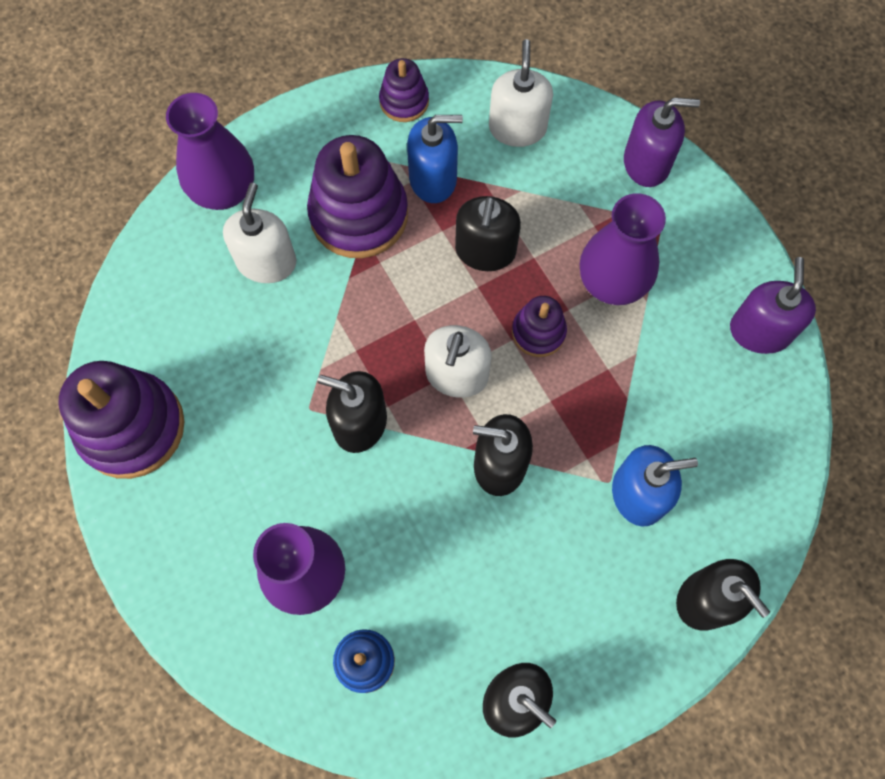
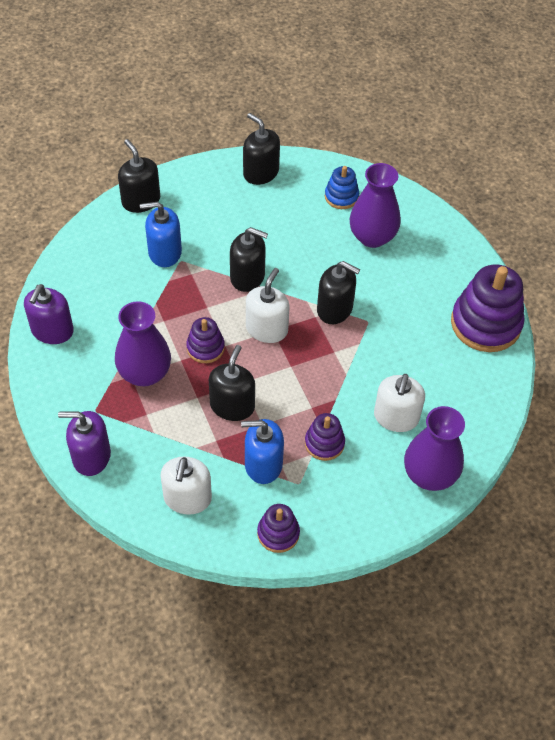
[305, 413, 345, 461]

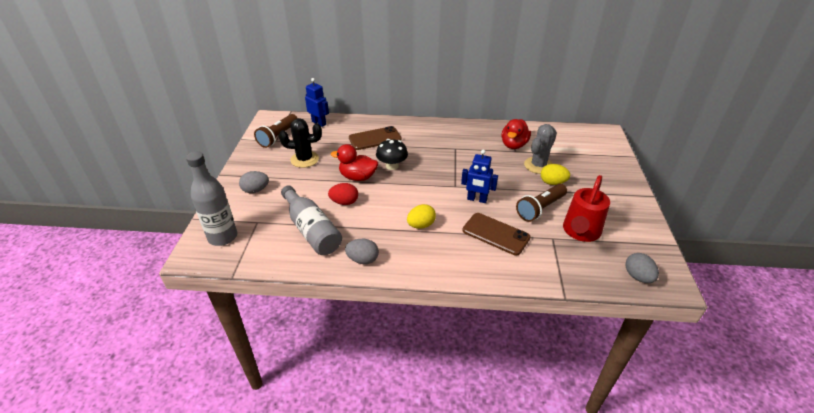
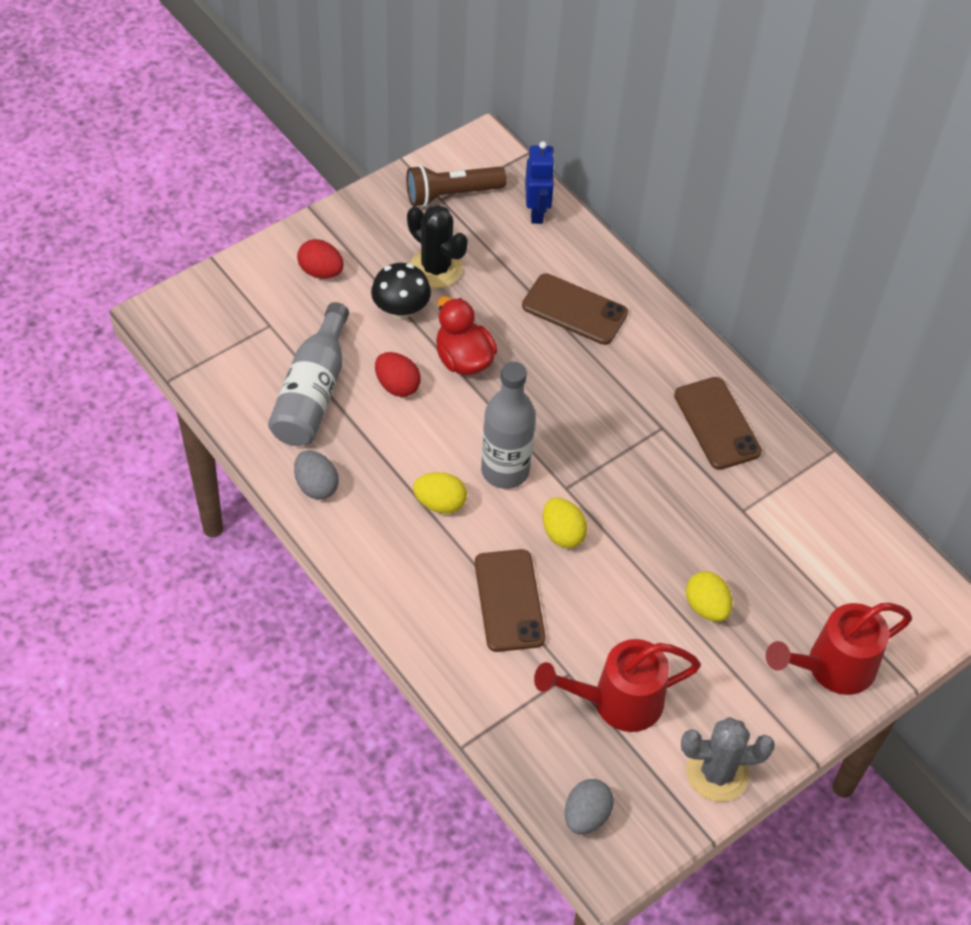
[297, 239, 344, 278]
[371, 263, 431, 319]
[481, 362, 536, 489]
[543, 498, 587, 548]
[674, 377, 762, 470]
[681, 717, 775, 802]
[766, 603, 912, 695]
[501, 119, 531, 149] (first image)
[516, 184, 567, 222] (first image)

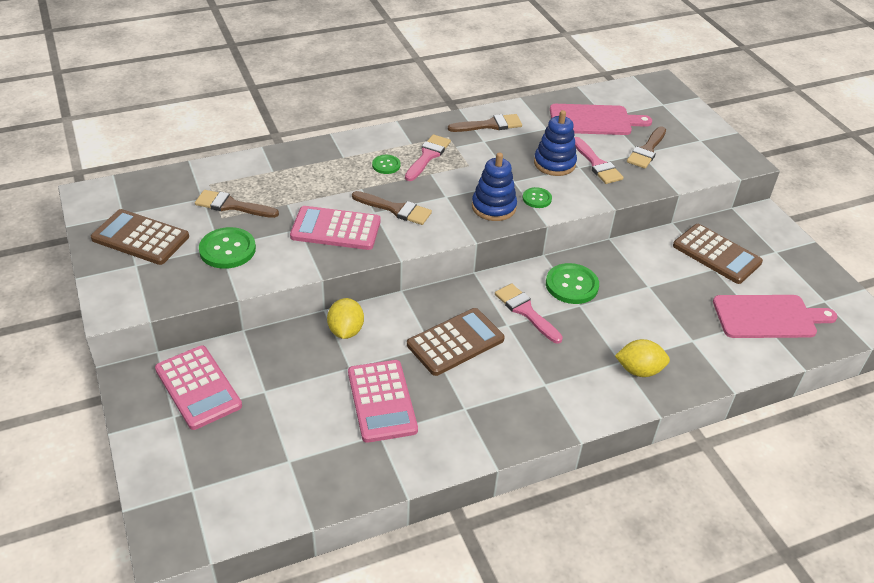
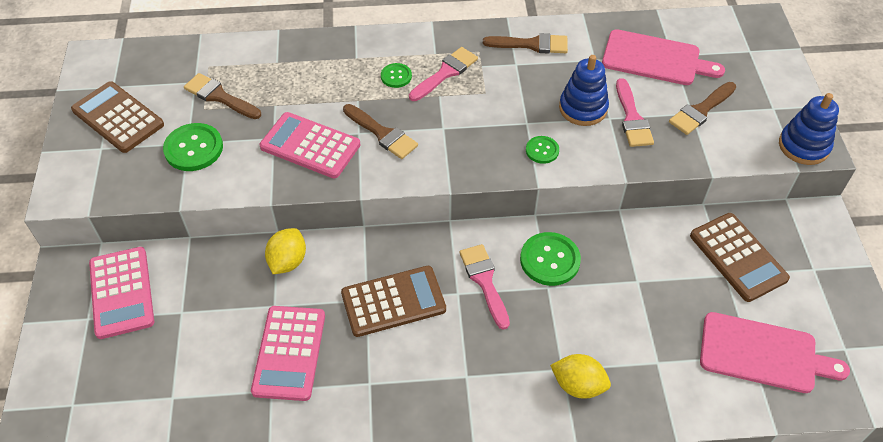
[779, 93, 839, 165]

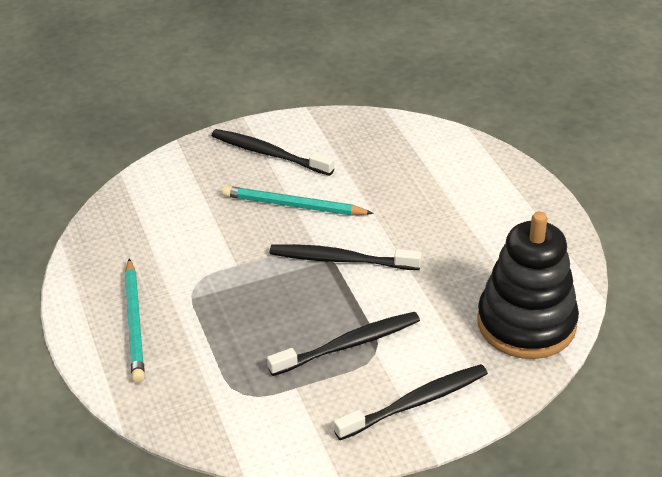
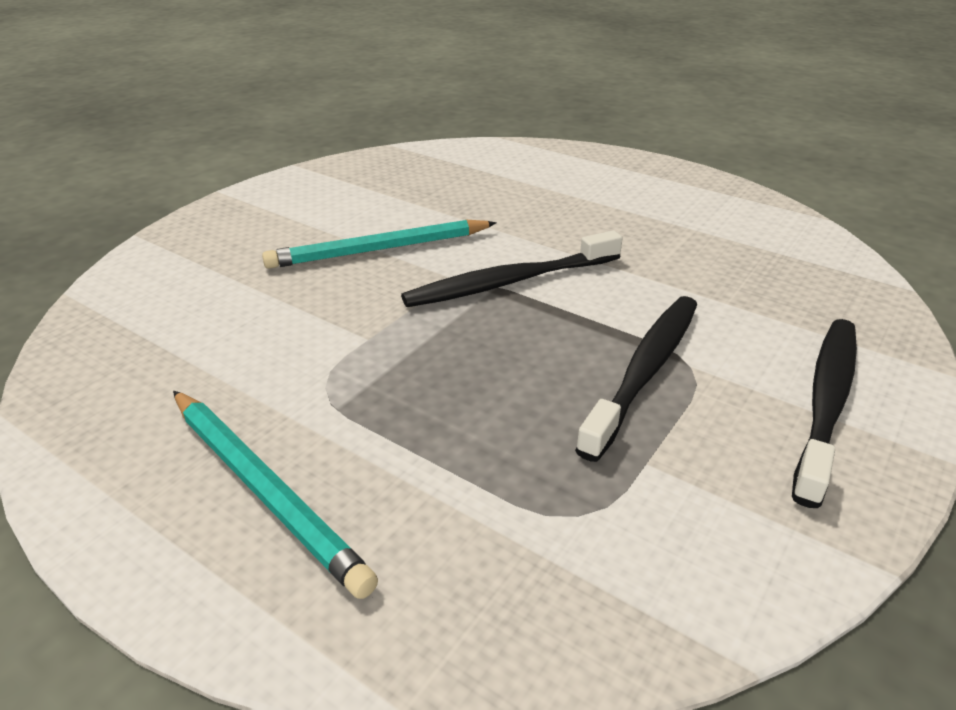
[212, 129, 334, 176] (first image)
[477, 212, 579, 359] (first image)

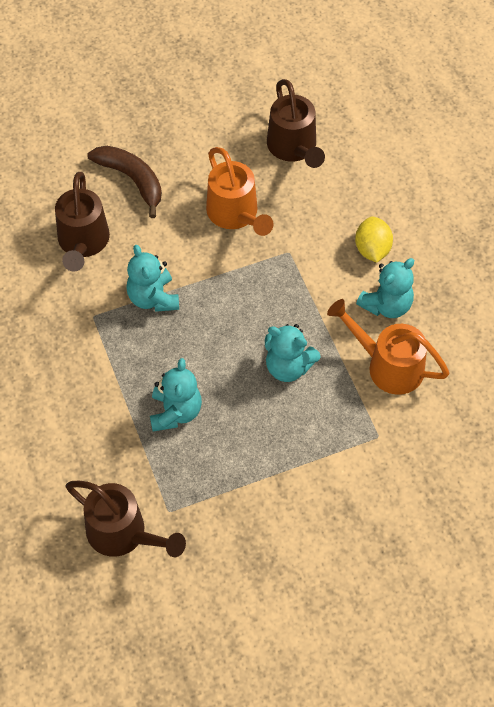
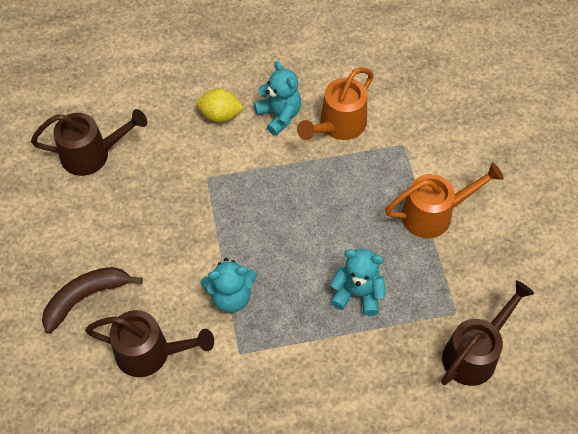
[385, 162, 504, 238]
[265, 324, 321, 382] (first image)

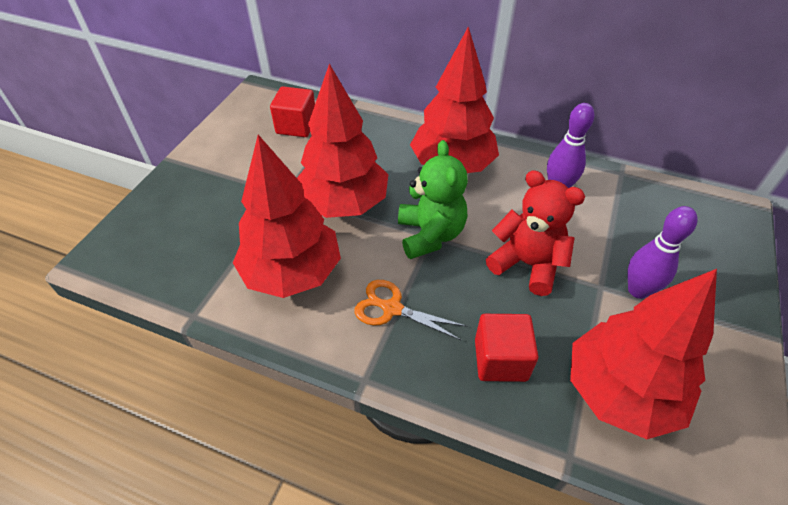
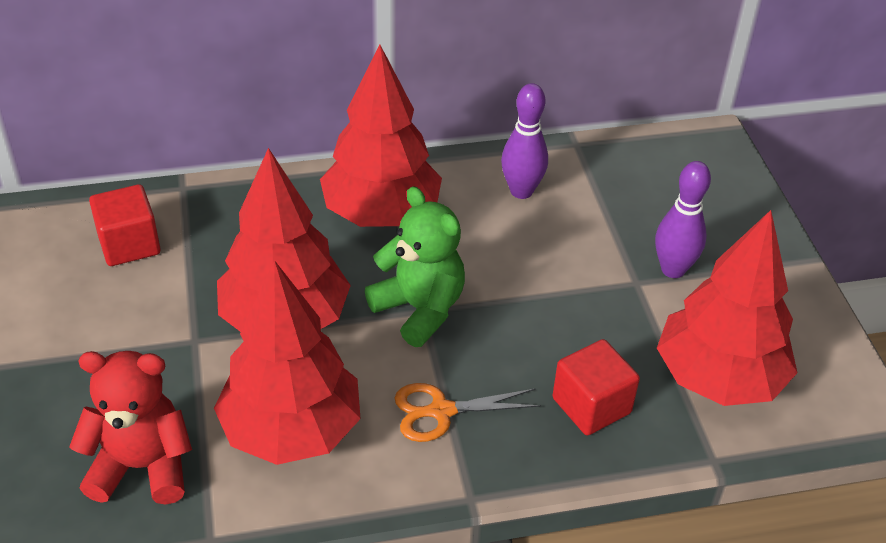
[69, 351, 192, 505]

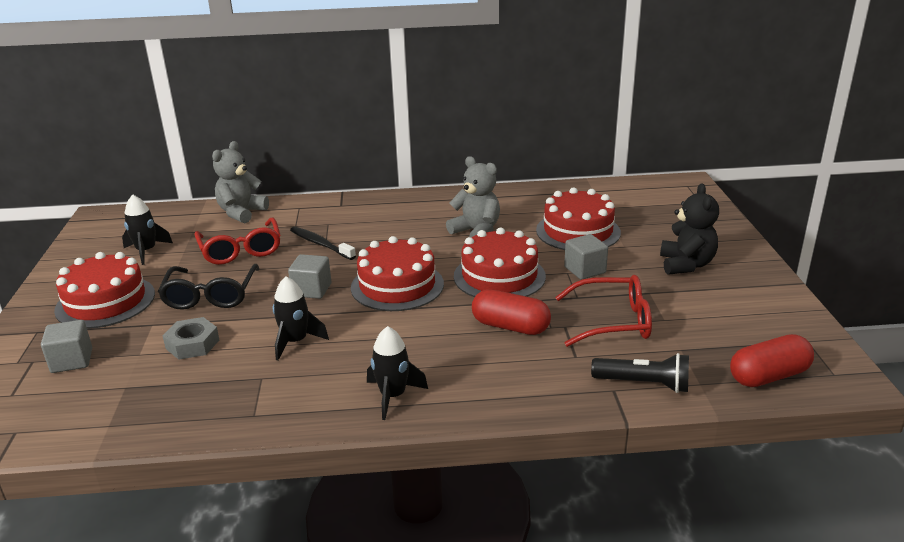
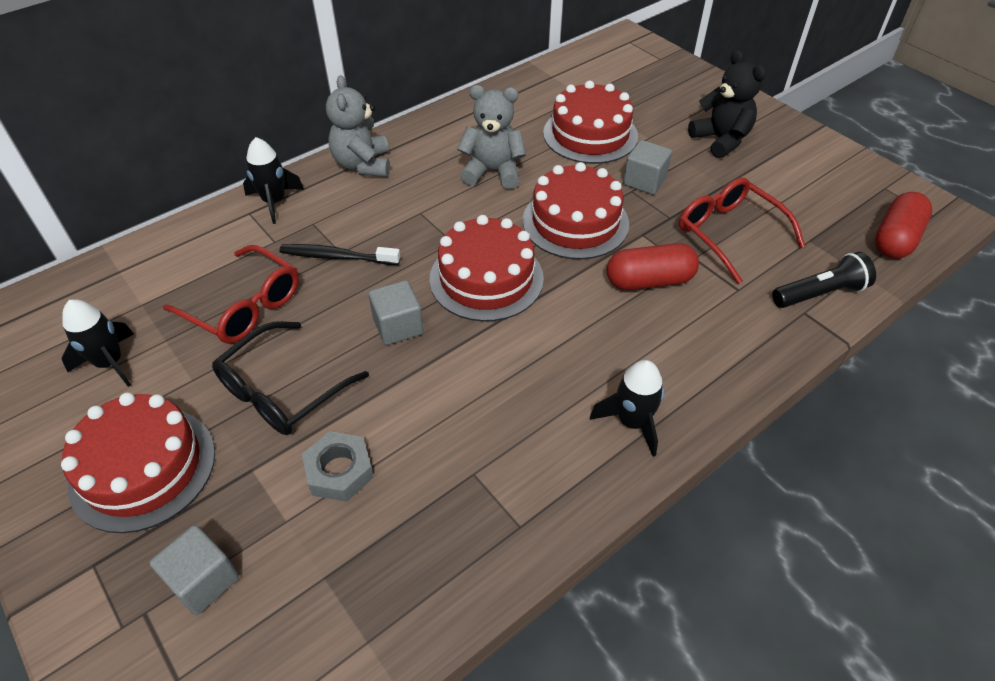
[212, 321, 369, 435]
[243, 137, 304, 224]
[326, 75, 390, 177]
[679, 178, 805, 284]

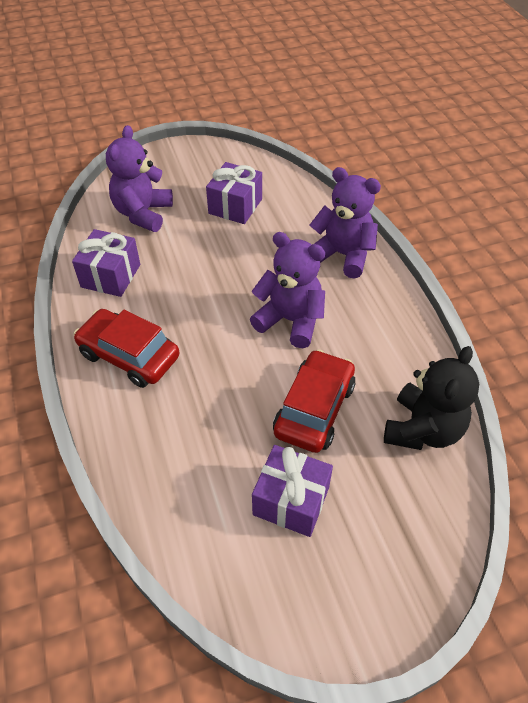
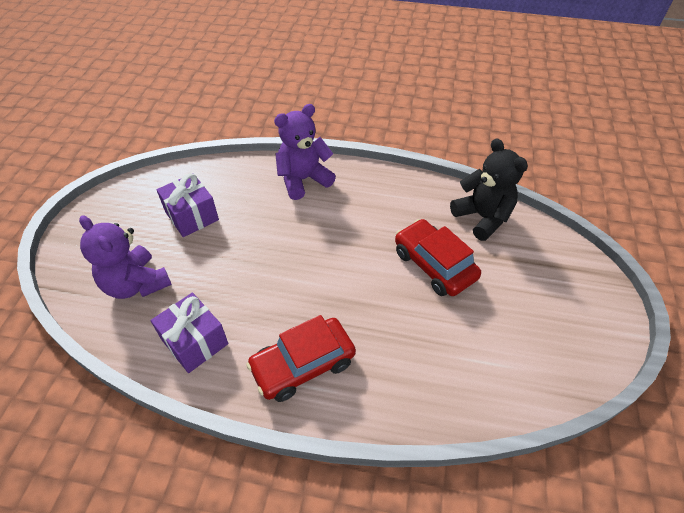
[250, 232, 325, 348] (first image)
[252, 445, 333, 537] (first image)

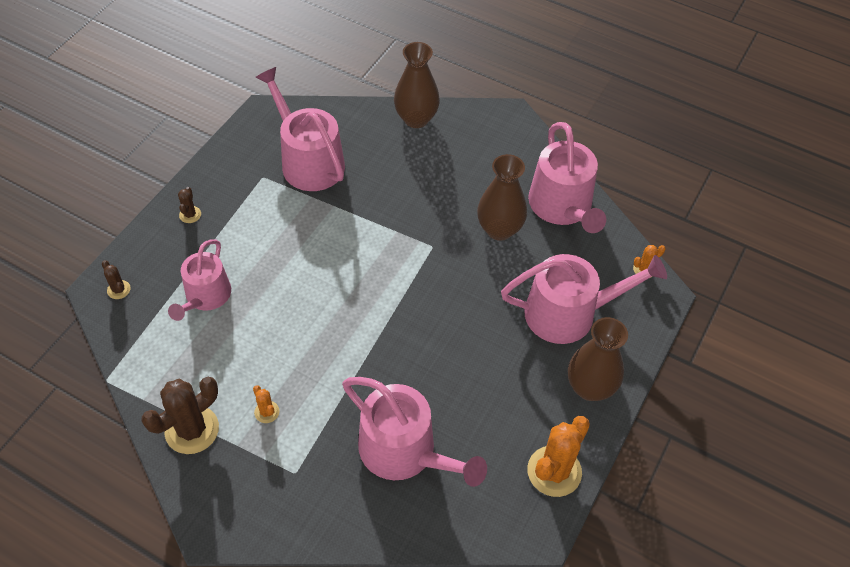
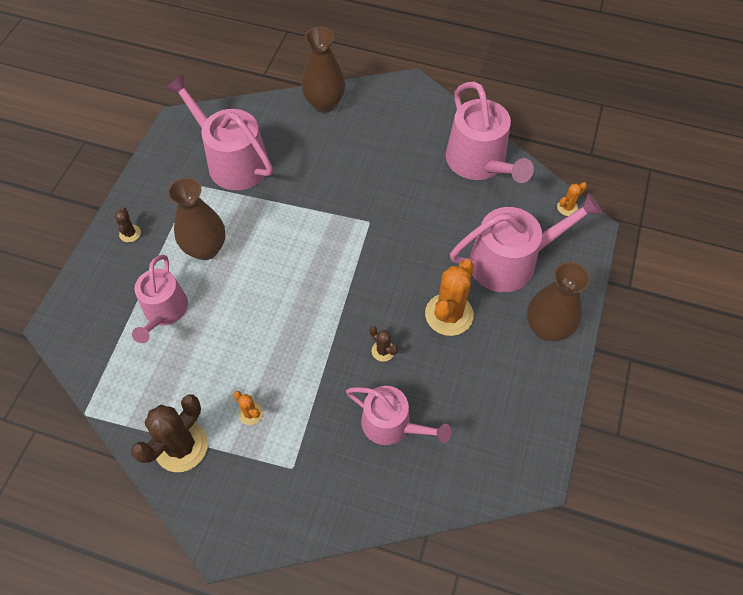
[167, 178, 225, 260]
[346, 386, 451, 445]
[370, 326, 398, 362]
[425, 259, 474, 336]

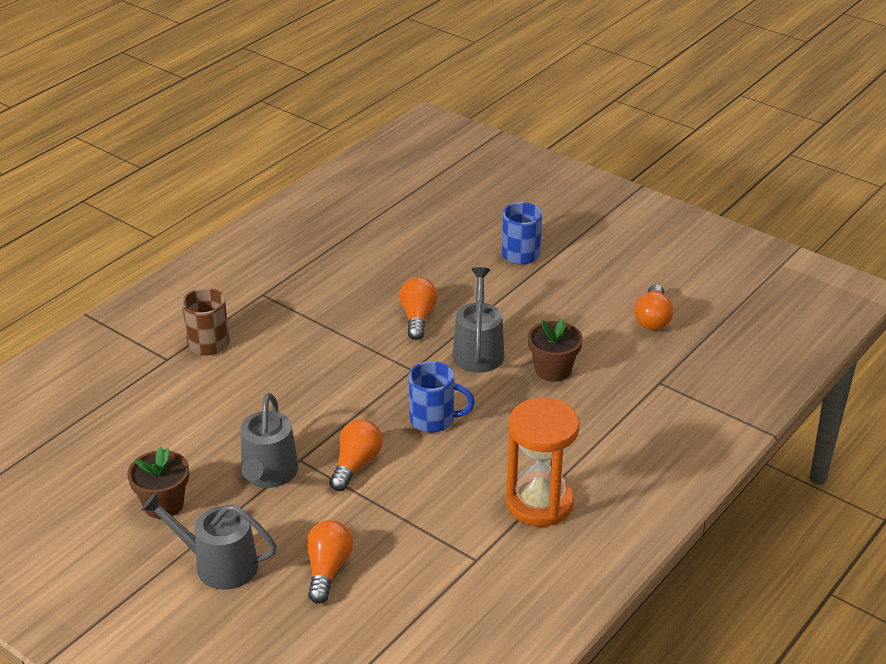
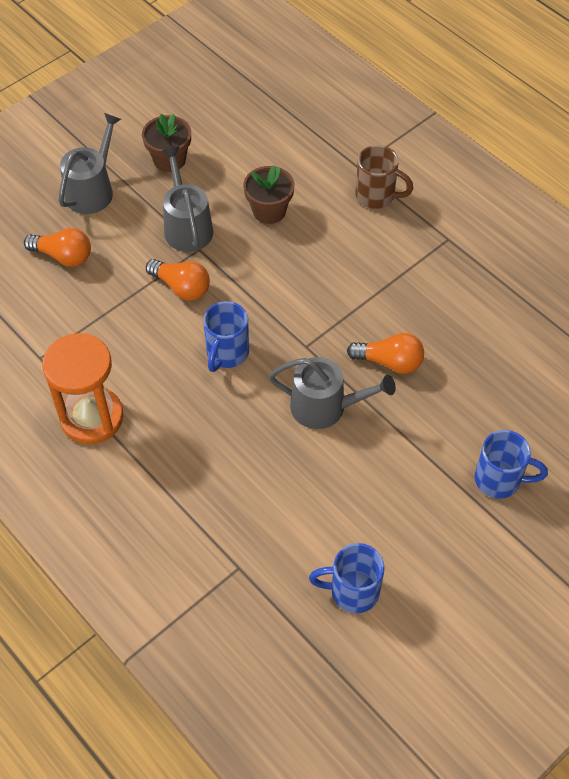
[162, 147, 214, 252]
[243, 166, 295, 224]
[309, 543, 385, 613]

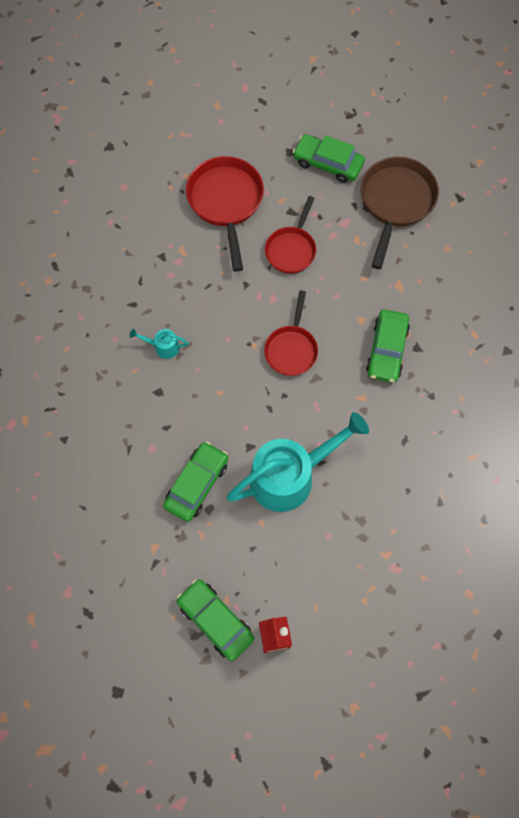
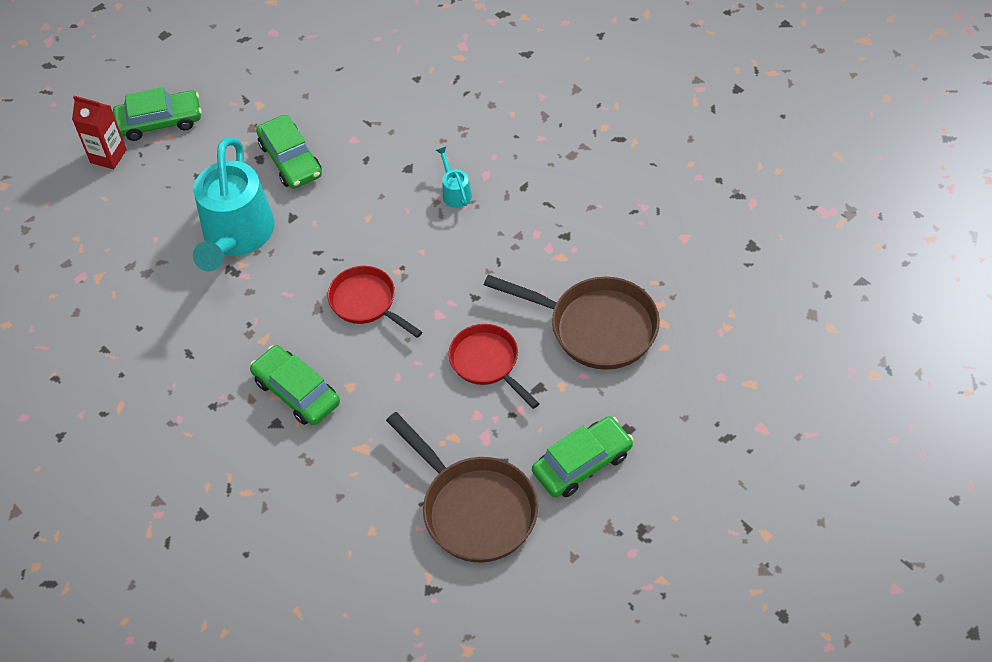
[436, 147, 472, 208]
[484, 275, 660, 370]

